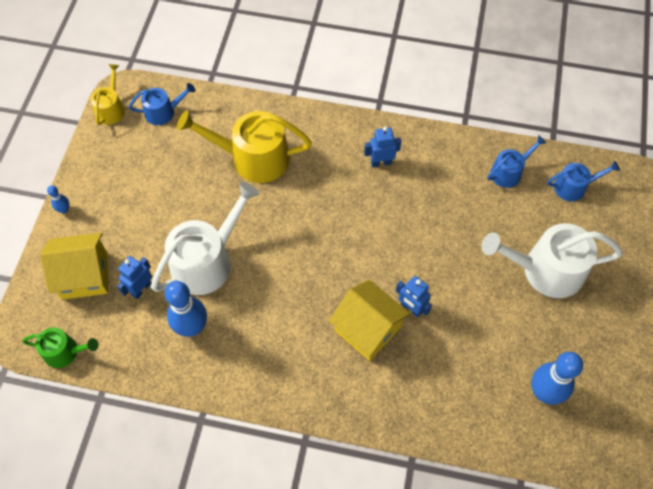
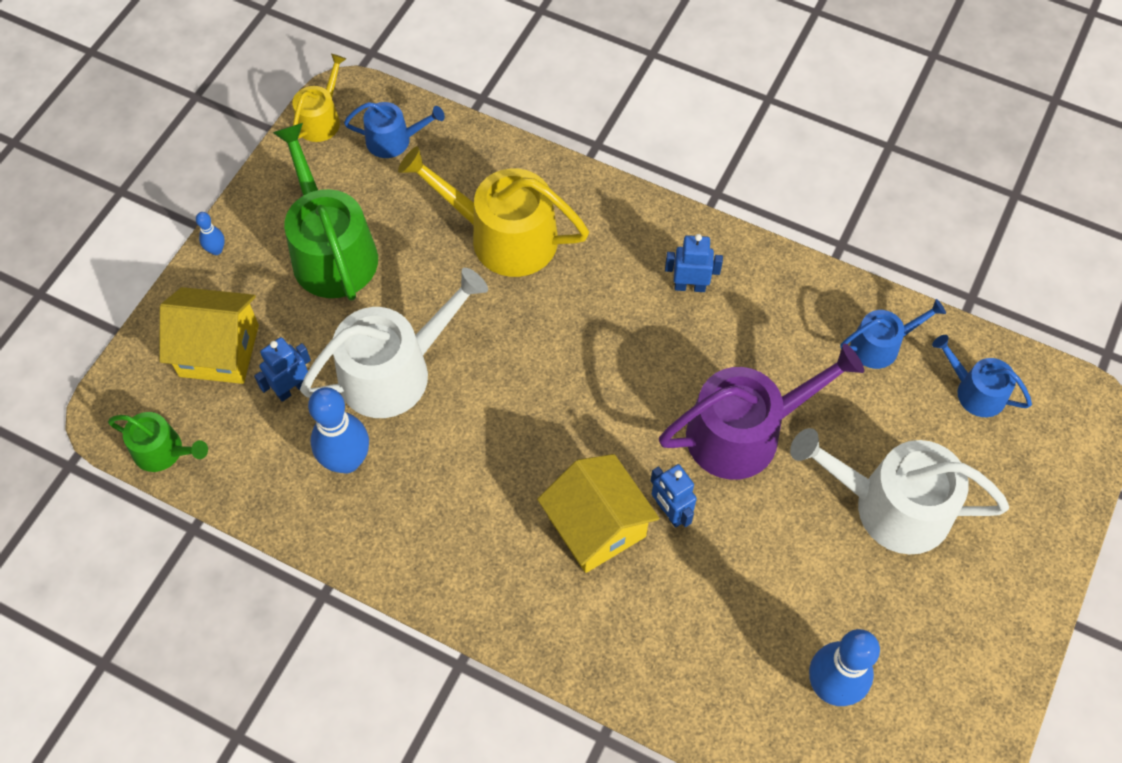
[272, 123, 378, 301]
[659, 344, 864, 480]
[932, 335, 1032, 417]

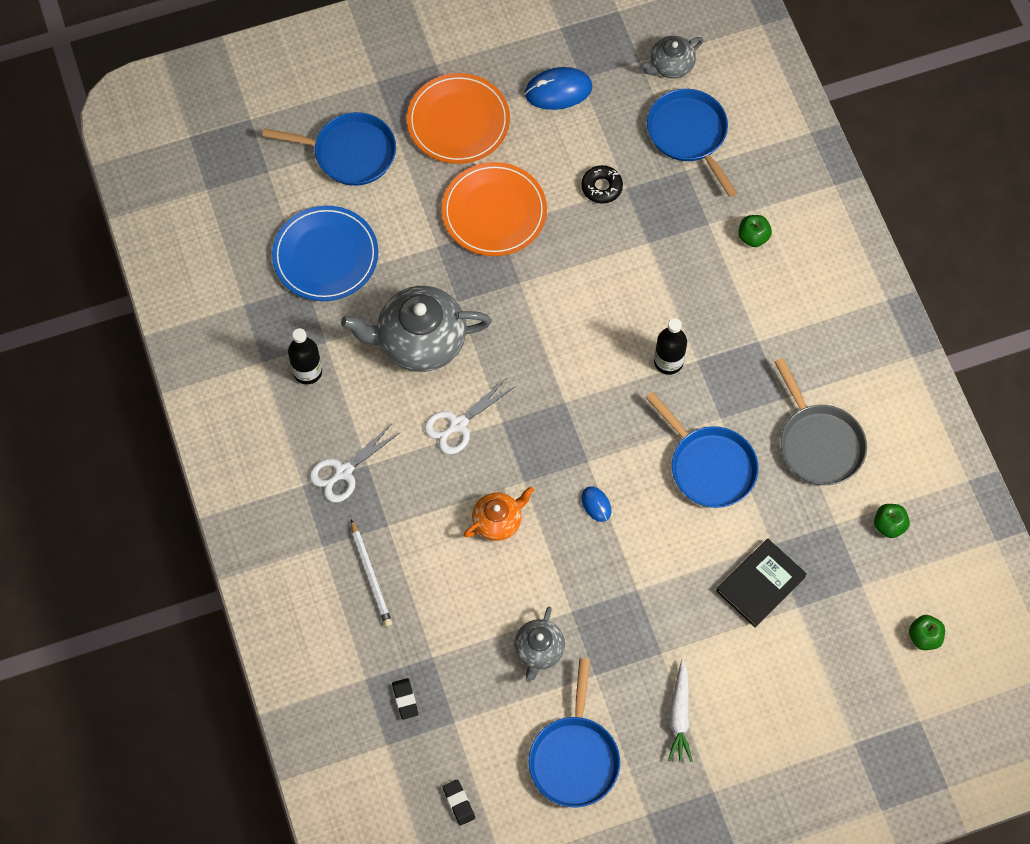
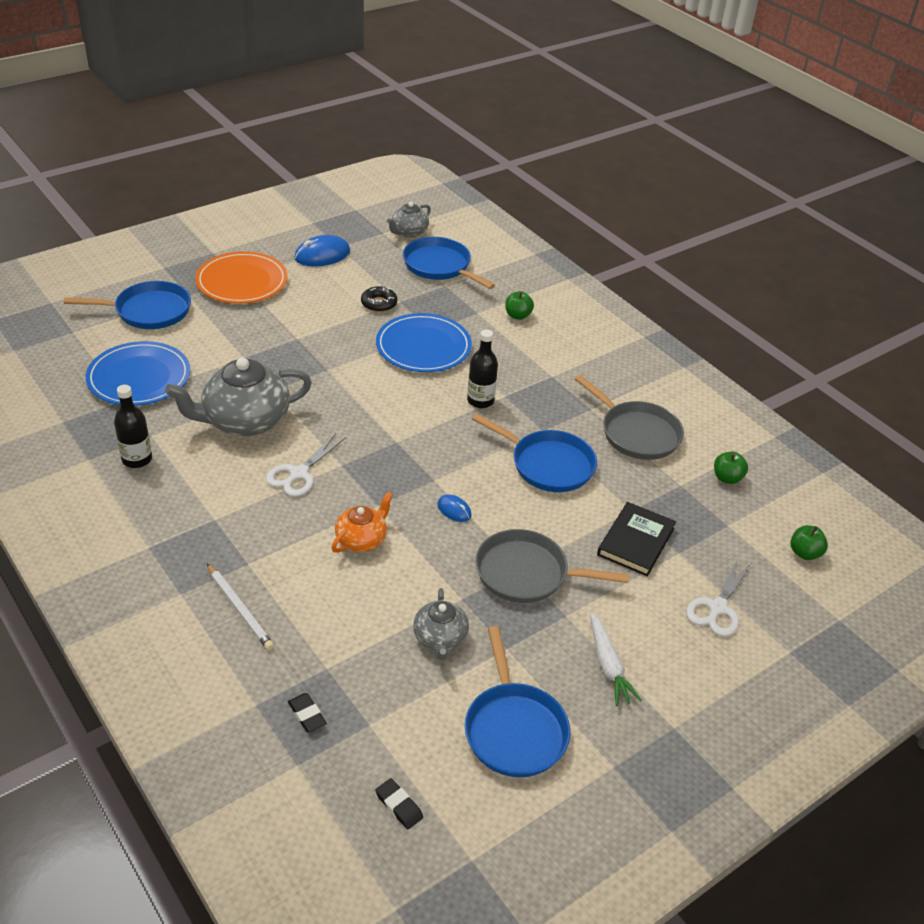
[376, 313, 472, 372]
[475, 529, 629, 603]
[686, 559, 752, 637]
[442, 162, 547, 256] (first image)

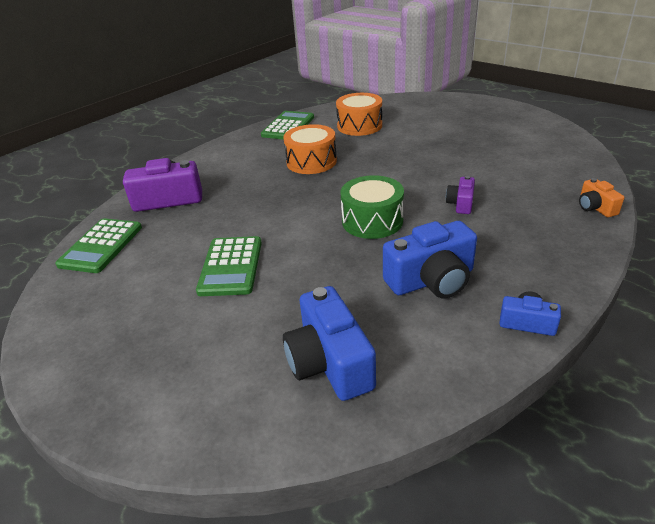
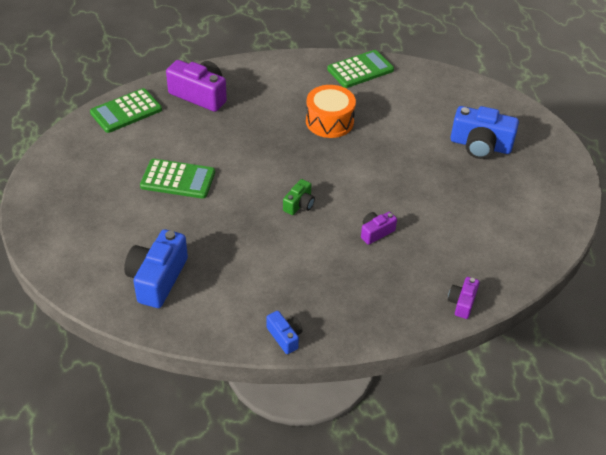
[140, 159, 215, 199]
[283, 179, 315, 215]
[448, 277, 479, 319]
[450, 106, 519, 159]
[336, 93, 382, 136] (first image)

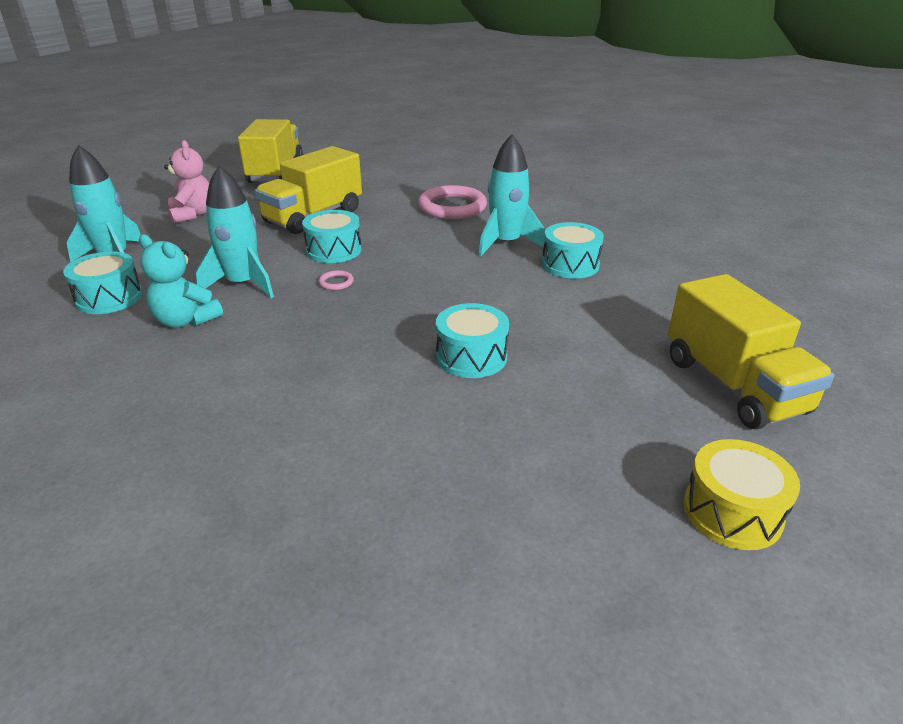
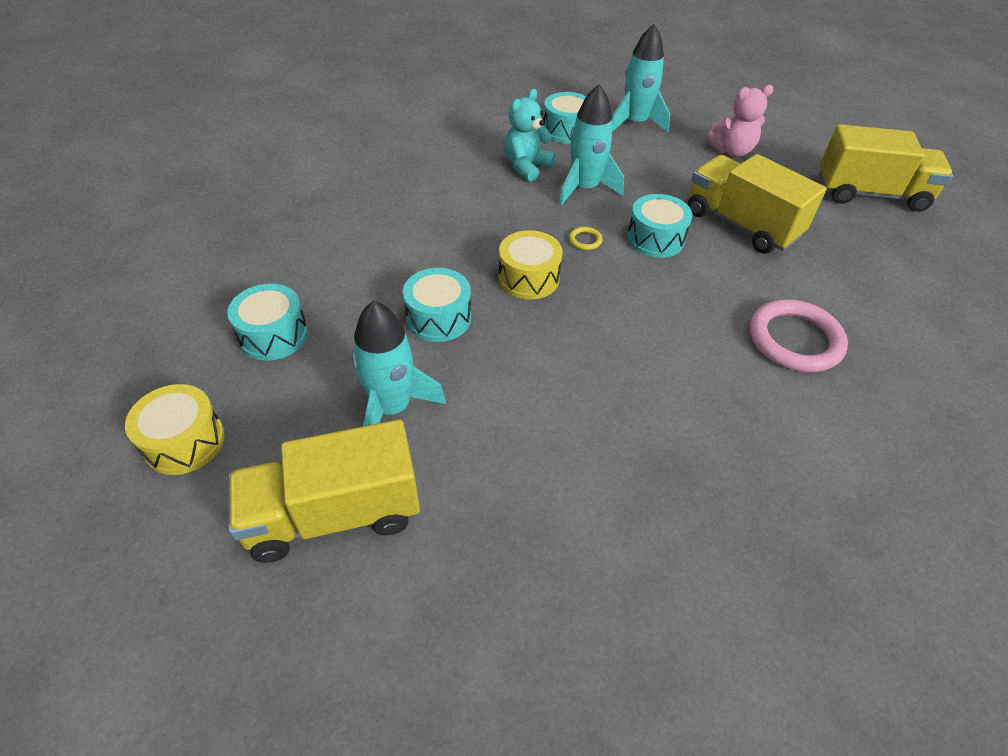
[227, 284, 308, 361]
[352, 300, 446, 426]
[498, 230, 563, 300]
[569, 227, 602, 250]

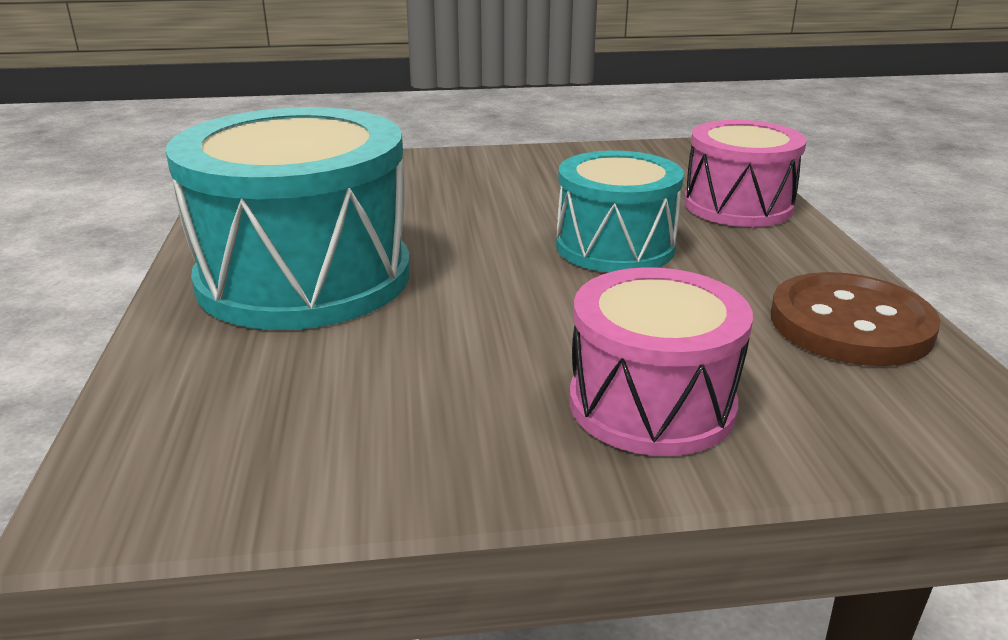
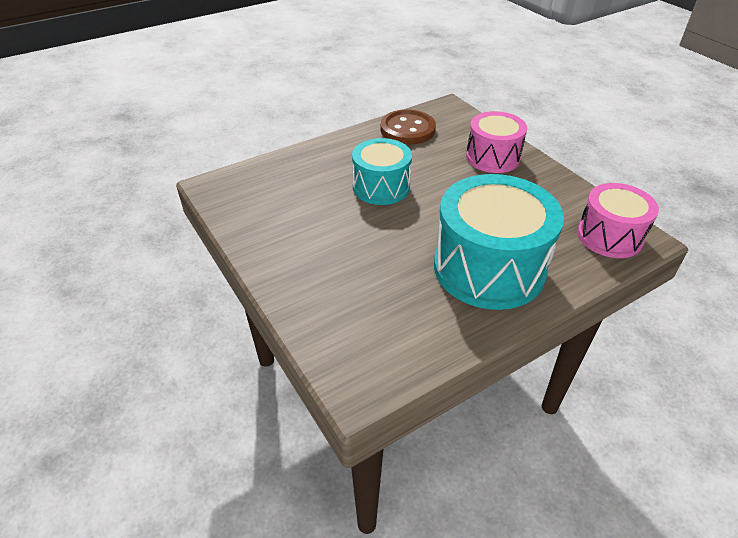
[577, 183, 659, 258]

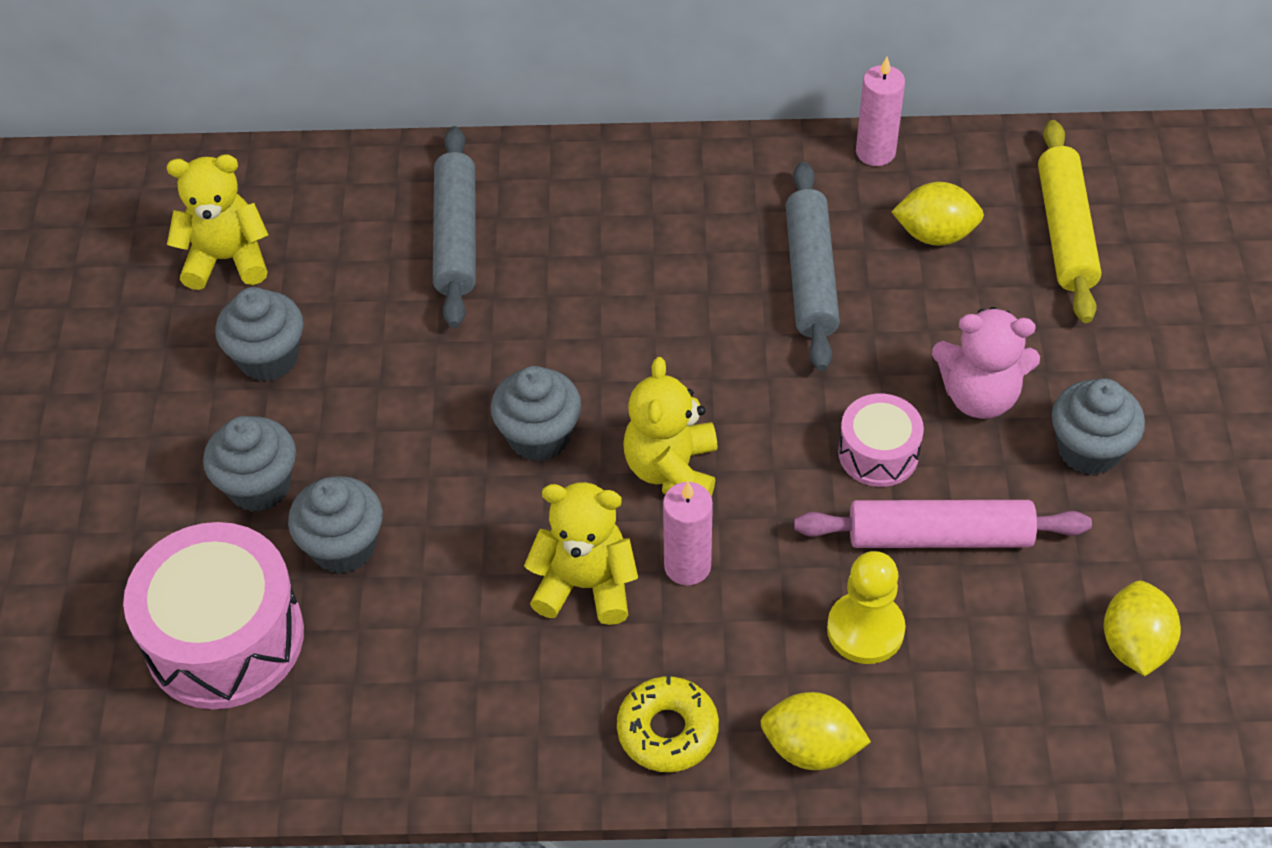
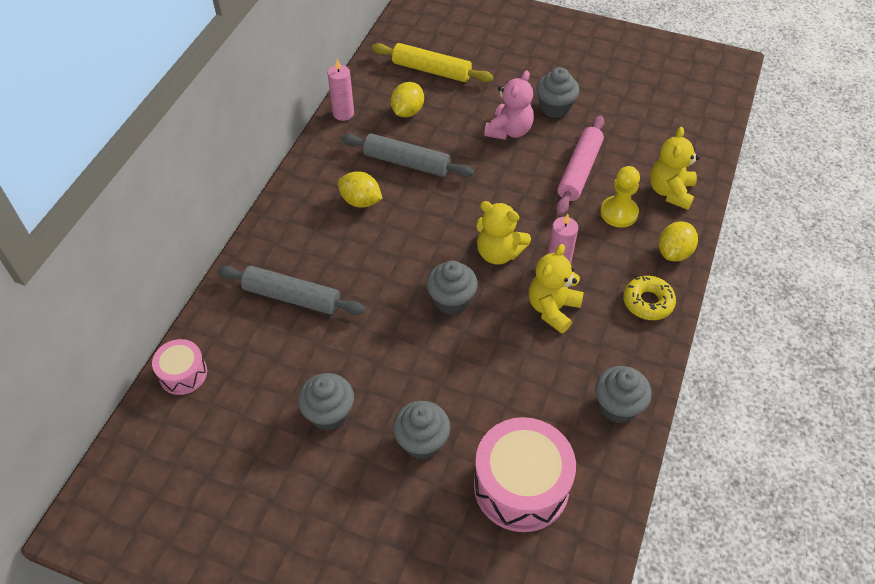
[152, 339, 207, 395]
[338, 171, 383, 208]
[595, 366, 652, 423]
[650, 127, 700, 210]

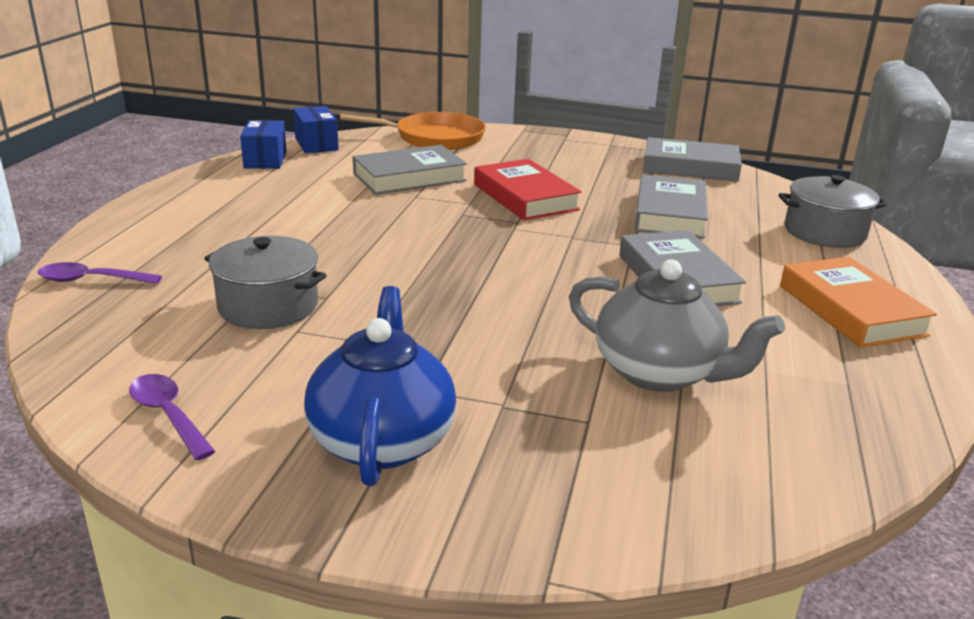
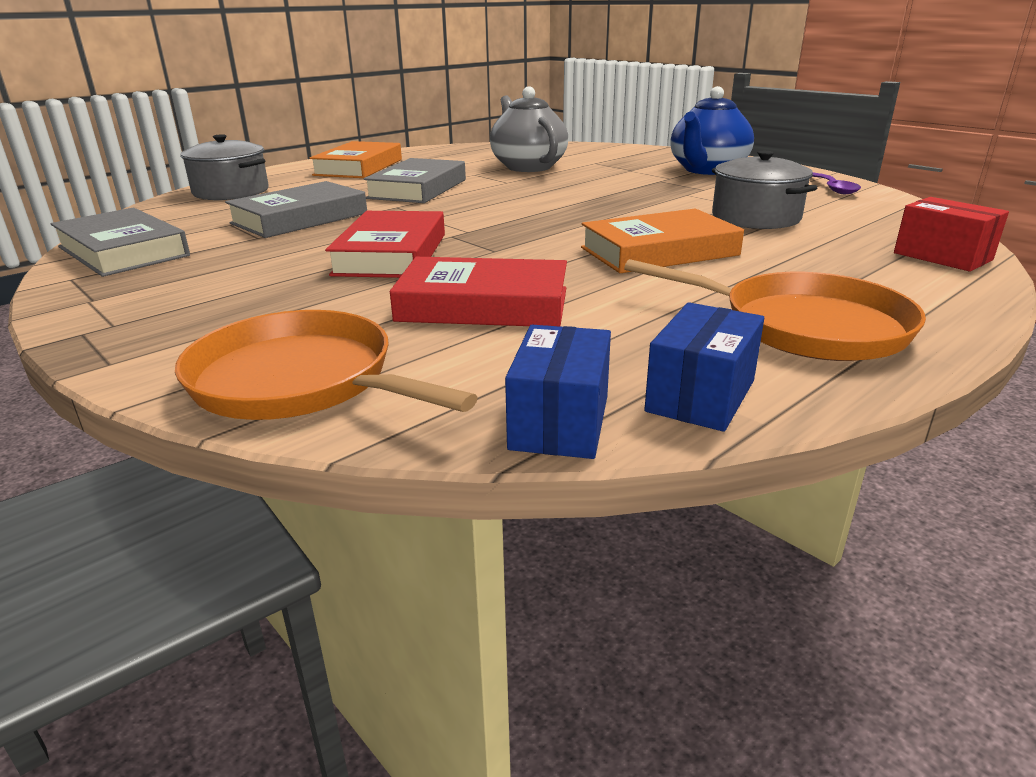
[390, 257, 567, 326]
[581, 208, 744, 273]
[624, 259, 926, 361]
[894, 197, 1009, 272]

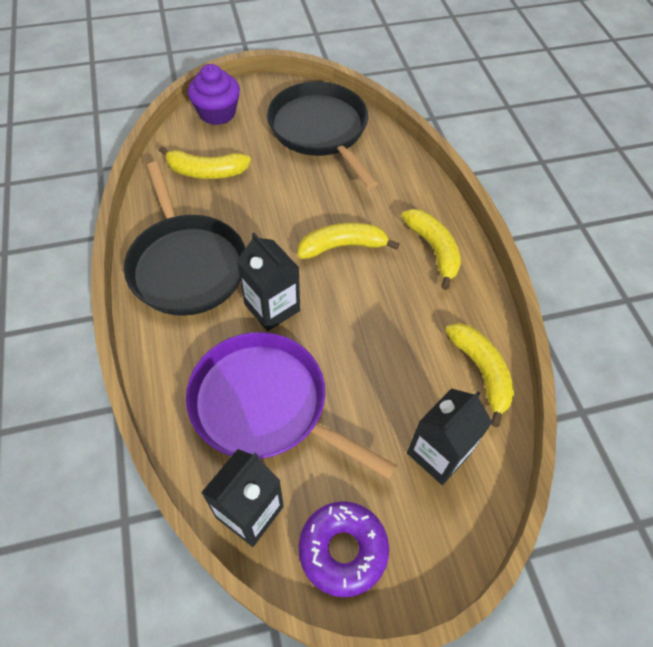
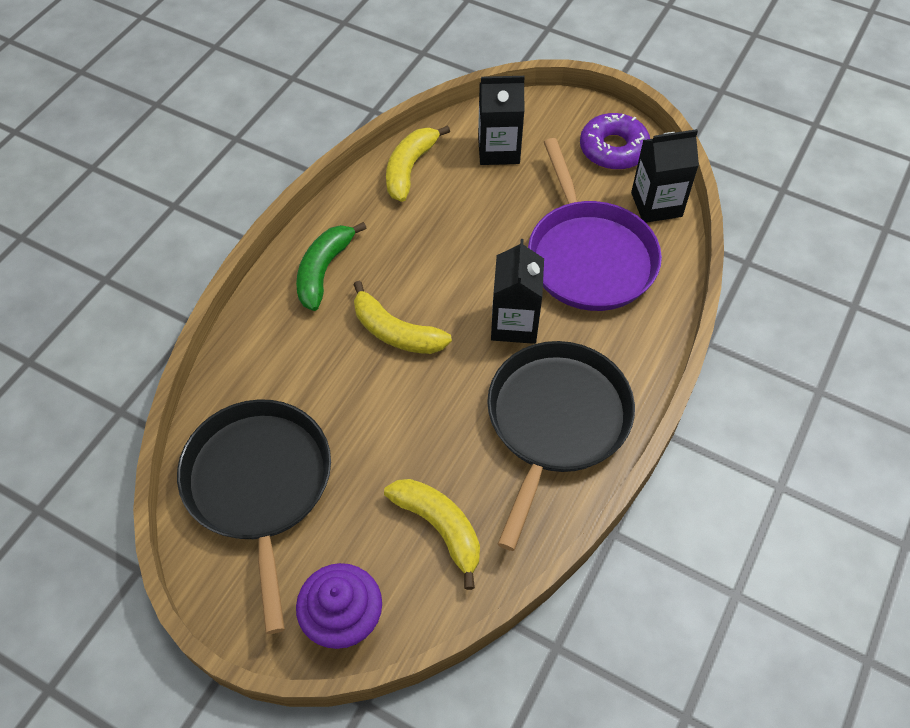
[177, 399, 331, 634]
[296, 222, 367, 311]

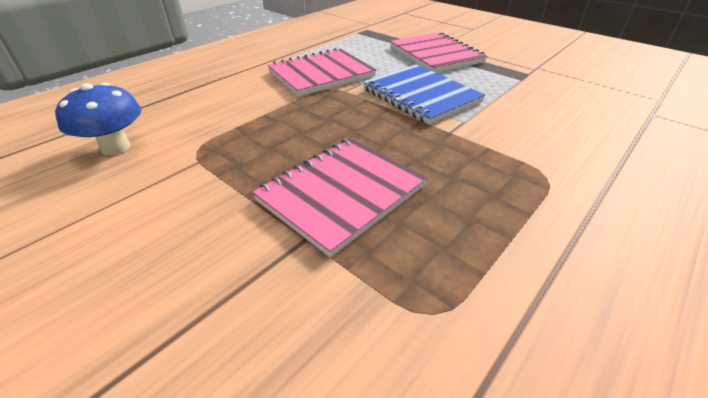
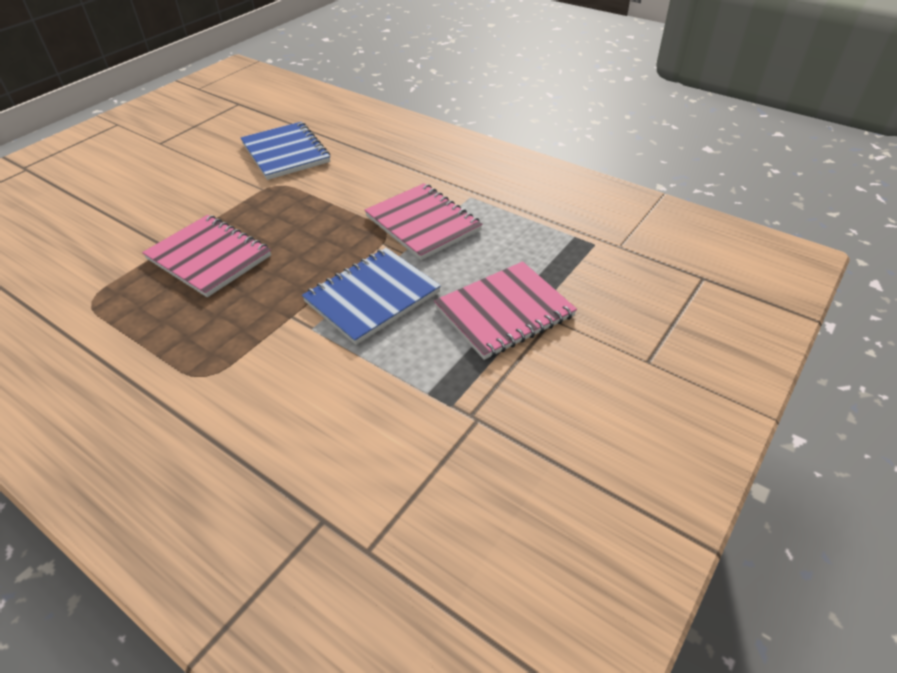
[241, 122, 330, 180]

